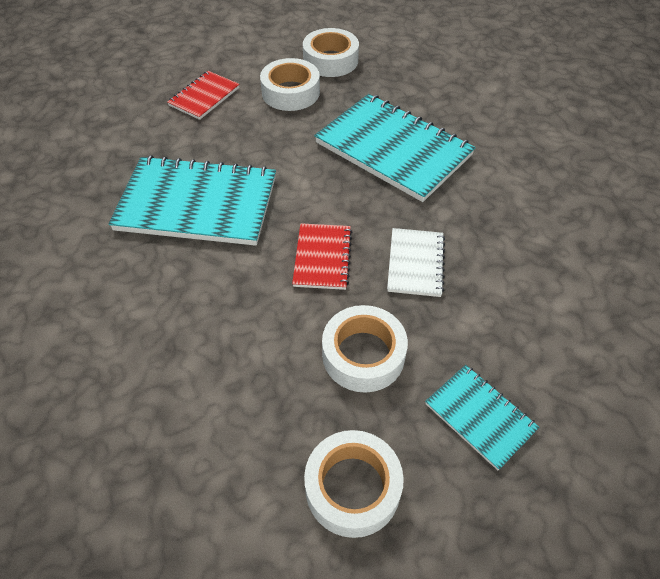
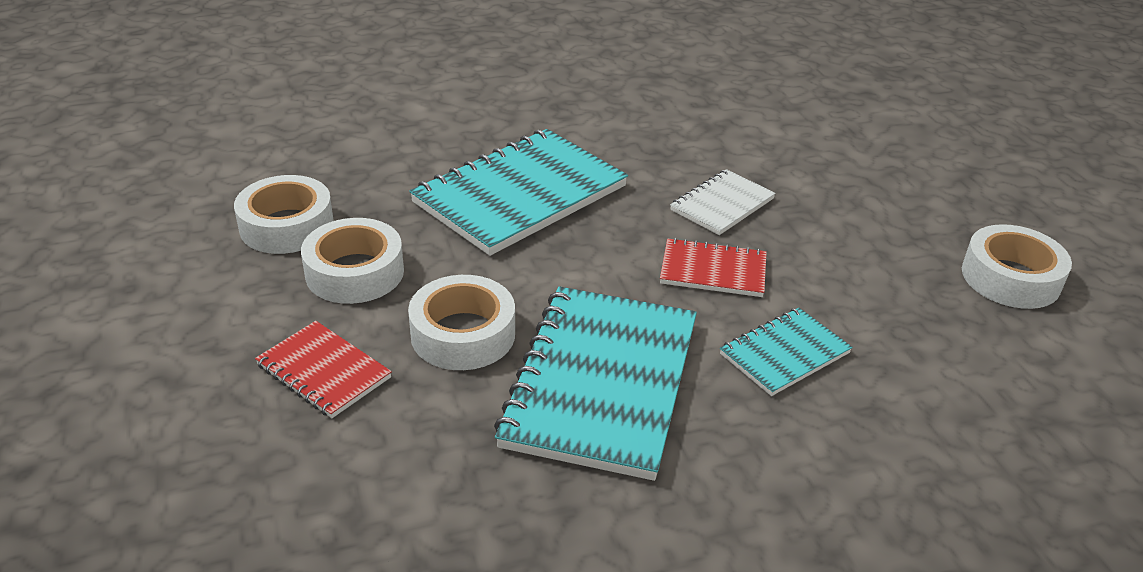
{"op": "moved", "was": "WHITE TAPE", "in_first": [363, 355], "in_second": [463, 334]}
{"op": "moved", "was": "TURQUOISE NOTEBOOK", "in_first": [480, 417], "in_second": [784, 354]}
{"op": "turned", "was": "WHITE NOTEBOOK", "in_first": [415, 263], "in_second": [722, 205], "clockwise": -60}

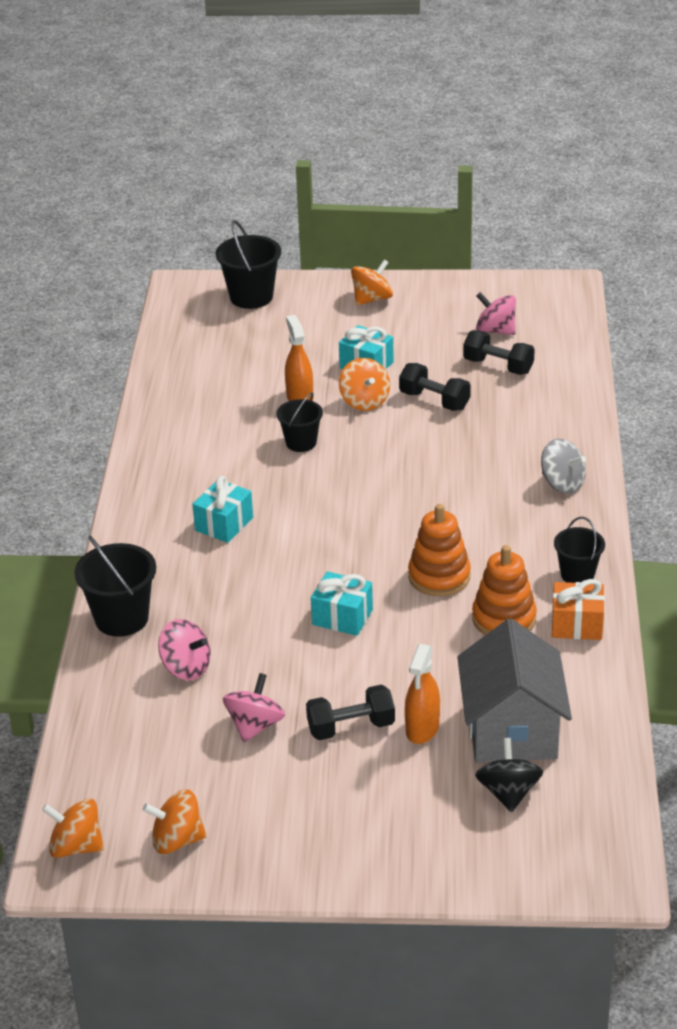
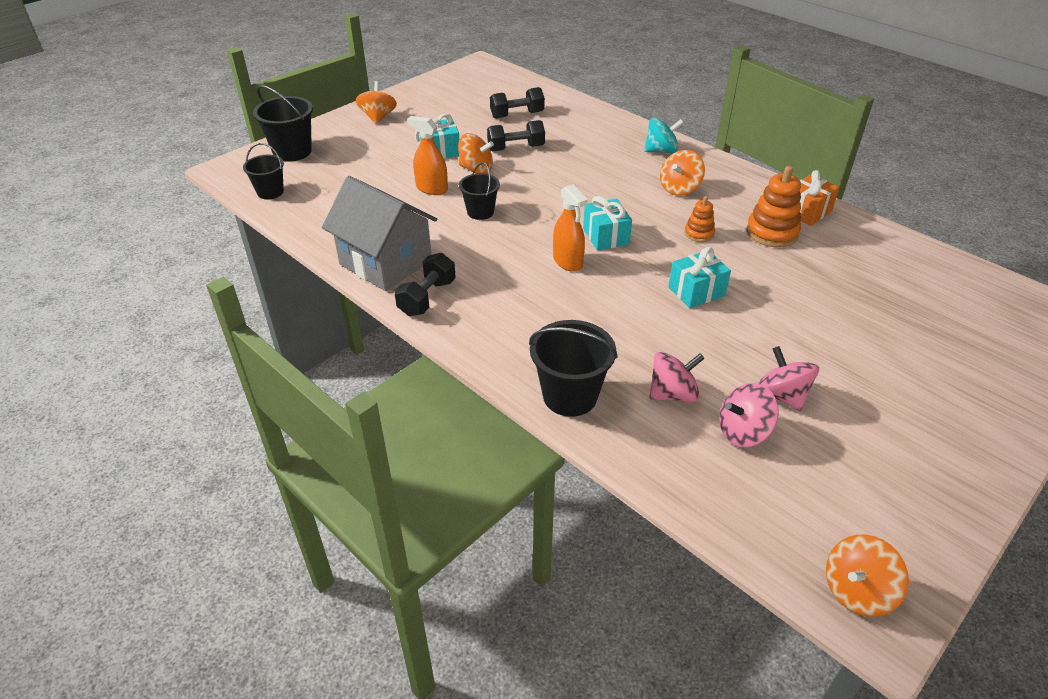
{"op": "removed", "was": "BLACK SPINNING TOP", "in_first": [508, 792]}
{"op": "moved", "was": "ORANGE SPINNING TOP", "in_first": [177, 840], "in_second": [679, 188]}
{"op": "moved", "was": "TURQUOISE GIFT", "in_first": [224, 524], "in_second": [605, 236]}
{"op": "moved", "was": "BLACK DUMBBELL", "in_first": [351, 727], "in_second": [427, 297]}
{"op": "moved", "was": "ORANGE SPRAY BOTTLE", "in_first": [422, 728], "in_second": [567, 262]}
{"op": "moved", "was": "GREY HOUSE", "in_first": [512, 730], "in_second": [385, 262]}
{"op": "moved", "was": "PINK SPINNING TOP", "in_first": [495, 330], "in_second": [743, 432]}
{"op": "moved", "was": "BLACK BUCKET", "in_first": [577, 574], "in_second": [270, 192]}
{"op": "recoloured", "was": "GREY SPINNING TOP", "now": "TURQUOISE SPINNING TOP", "in_first": [562, 483], "in_second": [661, 151]}
{"op": "resized", "was": "ORANGE STACKING TOY", "in_first": [439, 576], "in_second": [699, 233], "ratio": 0.58}

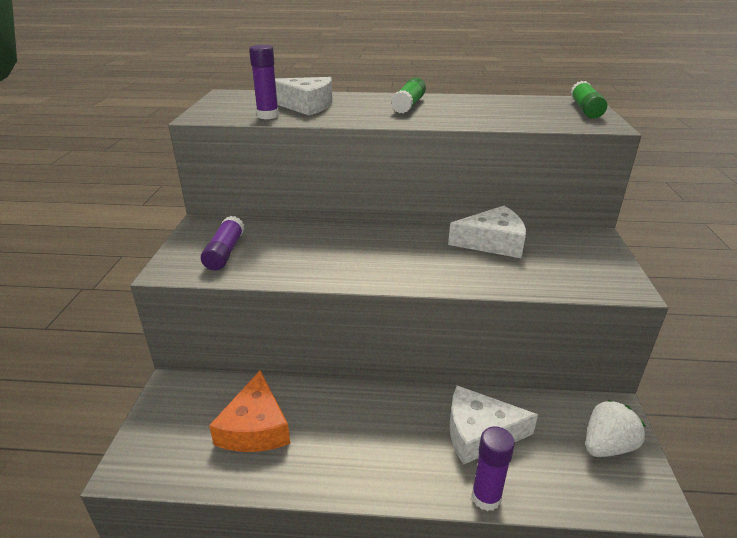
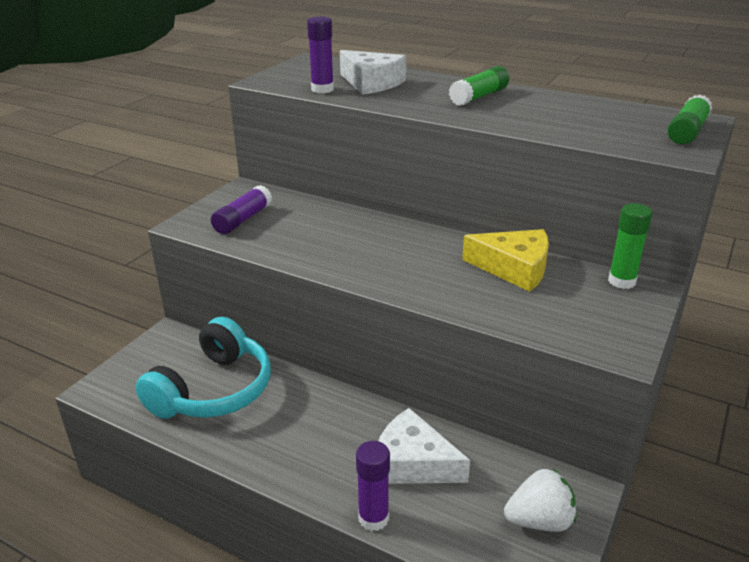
{"op": "added", "now": "GREEN GLUE STICK", "in_second": [621, 281]}
{"op": "replaced", "was": "ORANGE CHEESE", "now": "TURQUOISE HEADPHONES", "in_first": [255, 427], "in_second": [213, 390]}
{"op": "recoloured", "was": "WHITE CHEESE", "now": "YELLOW CHEESE", "in_first": [492, 242], "in_second": [514, 268]}

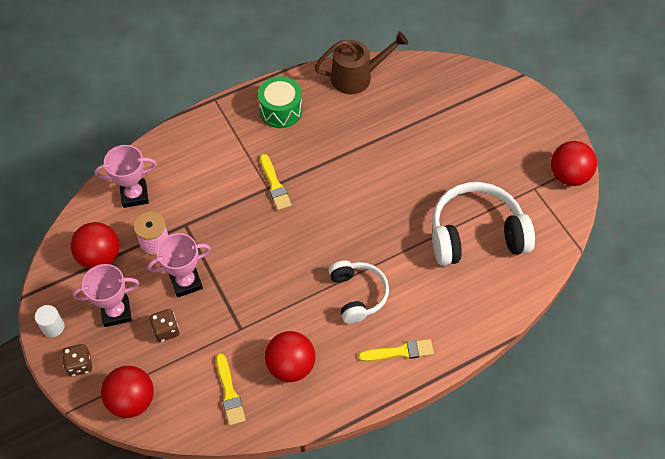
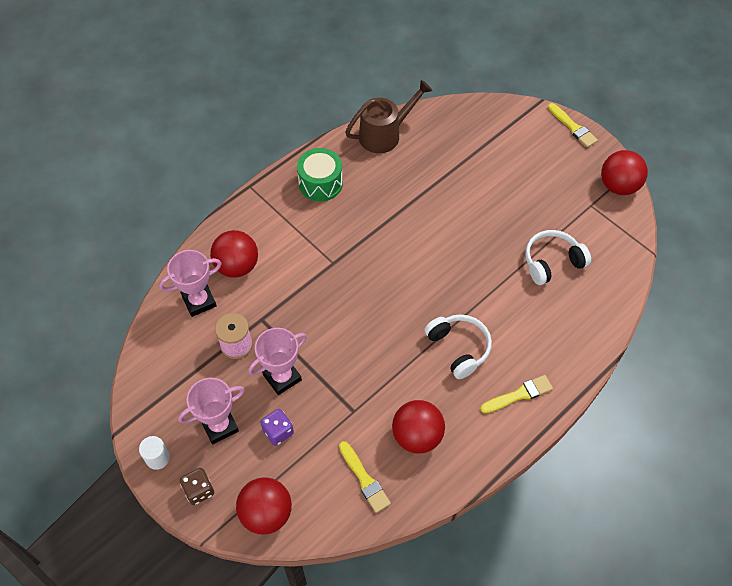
{"op": "moved", "was": "RED BALL", "in_first": [100, 257], "in_second": [237, 266]}
{"op": "moved", "was": "YELLOW BRUSH", "in_first": [275, 185], "in_second": [573, 127]}
{"op": "recoloured", "was": "BROWN DICE", "now": "PURPLE DICE", "in_first": [166, 330], "in_second": [278, 432]}
{"op": "resized", "was": "WHITE HEADPHONES", "in_first": [476, 234], "in_second": [552, 262], "ratio": 0.62}

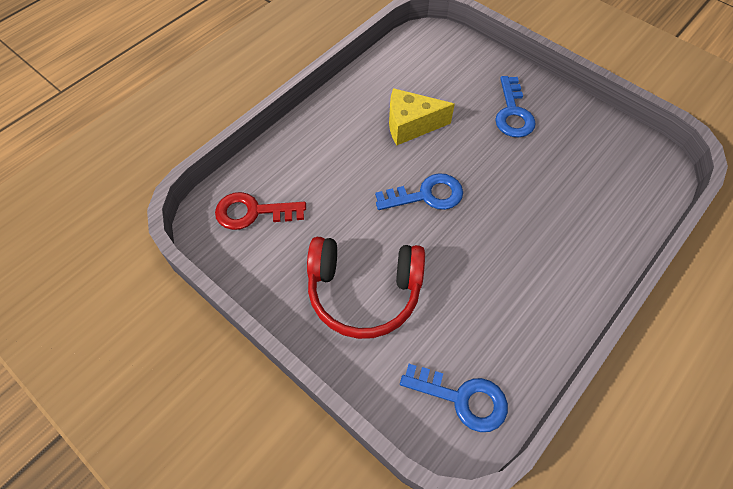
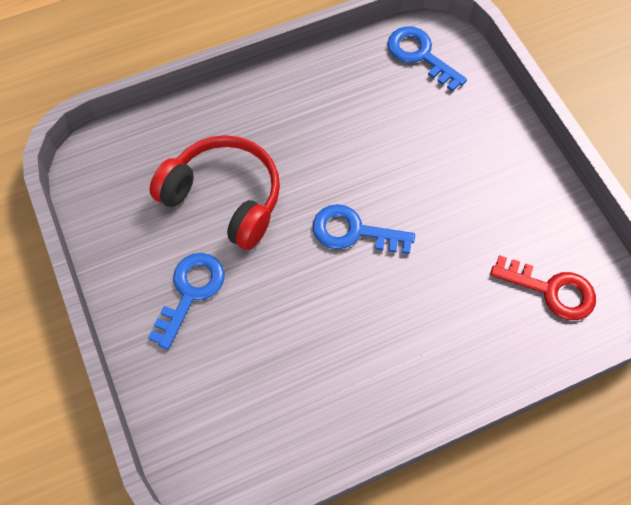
{"op": "removed", "was": "YELLOW CHEESE", "in_first": [410, 125]}
{"op": "moved", "was": "RED HEADPHONES", "in_first": [364, 292], "in_second": [225, 197]}

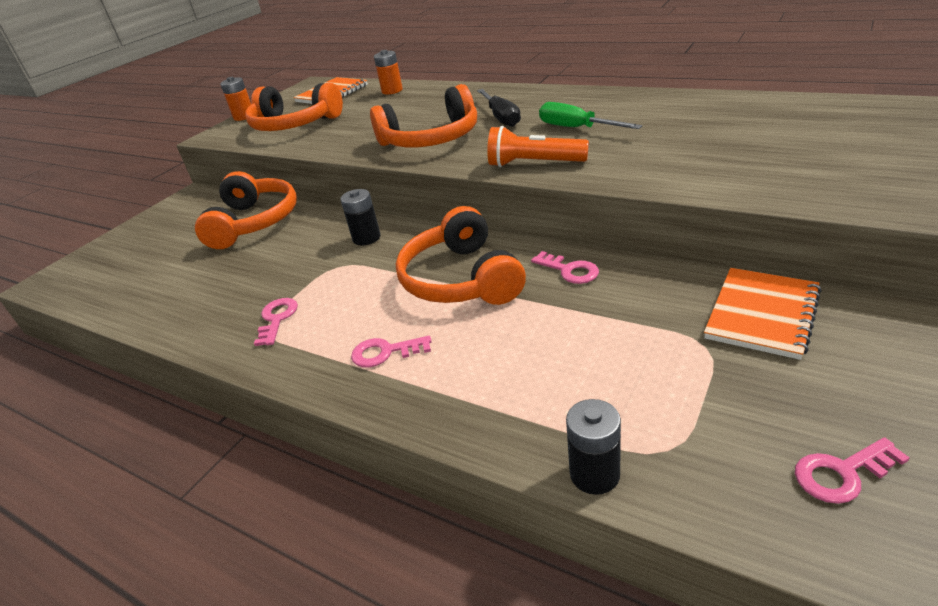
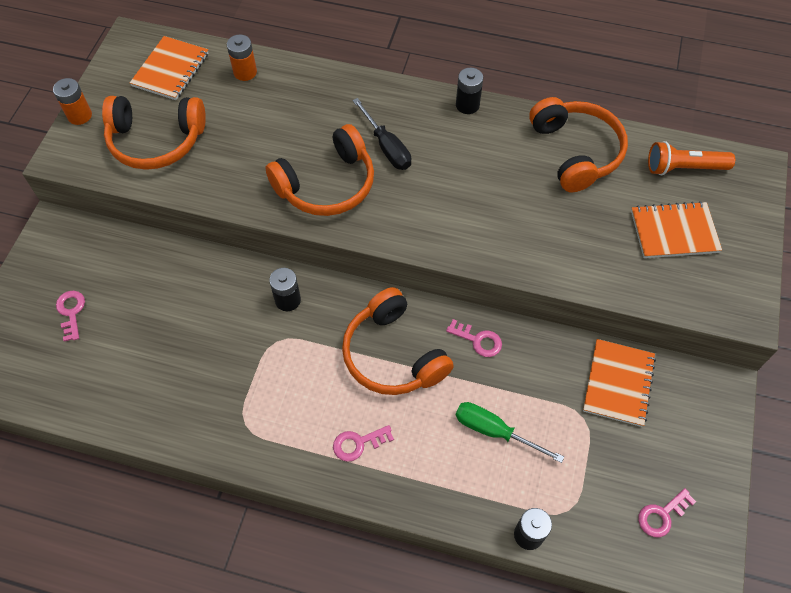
{"op": "added", "now": "BLACK BATTERY", "in_second": [467, 105]}
{"op": "added", "now": "ORANGE NOTEBOOK", "in_second": [674, 231]}
{"op": "moved", "was": "ORANGE HEADPHONES", "in_first": [254, 222], "in_second": [576, 152]}
{"op": "moved", "was": "PINK KEY", "in_first": [277, 319], "in_second": [71, 312]}
{"op": "moved", "was": "ORANGE FLASHLIGHT", "in_first": [534, 164], "in_second": [684, 168]}
{"op": "moved", "was": "GREEN SCREWDRIVER", "in_first": [576, 128], "in_second": [494, 431]}

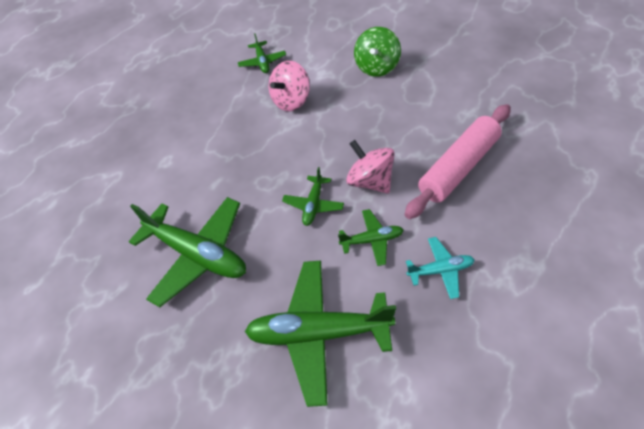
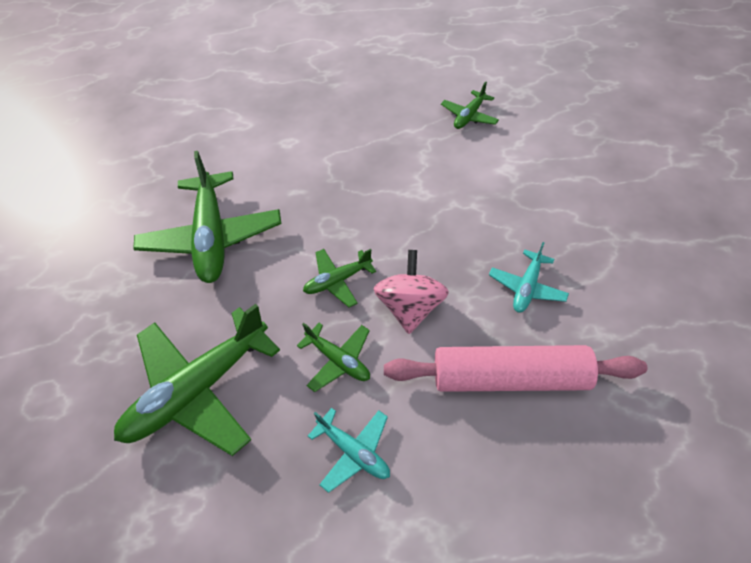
{"op": "removed", "was": "PINK SPINNING TOP", "in_first": [291, 101]}
{"op": "removed", "was": "GREEN SPINNING TOP", "in_first": [377, 67]}
{"op": "added", "now": "TURQUOISE PLANE", "in_second": [526, 287]}
{"op": "turned", "was": "GREEN PLANE", "in_first": [319, 333], "in_second": [199, 389], "clockwise": -90}

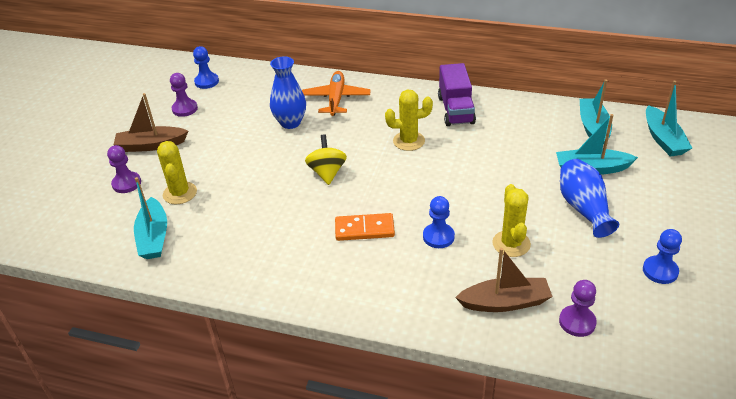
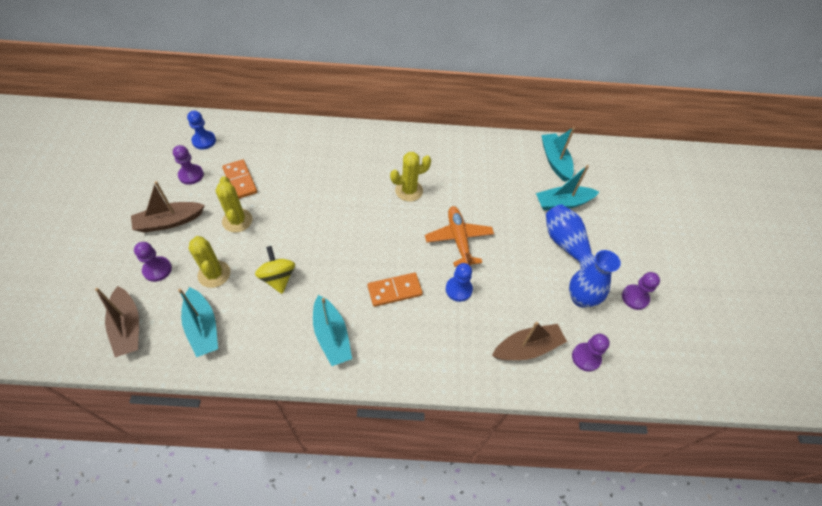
{"op": "removed", "was": "PURPLE TRUCK", "in_first": [455, 110]}
{"op": "added", "now": "BROWN BOAT", "in_second": [128, 327]}
{"op": "added", "now": "ORANGE DOMINO", "in_second": [240, 181]}
{"op": "moved", "was": "BLUE VASE", "in_first": [290, 123], "in_second": [581, 298]}
{"op": "moved", "was": "ORANGE PLANE", "in_first": [336, 99], "in_second": [458, 239]}
{"op": "moved", "was": "YELLOW SPINNING TOP", "in_first": [327, 172], "in_second": [278, 278]}
{"op": "moved", "was": "YELLOW CACTUS", "in_first": [511, 244], "in_second": [237, 220]}
{"op": "moved", "was": "TURQUOISE BOAT", "in_first": [663, 139], "in_second": [332, 336]}
{"op": "recoloured", "was": "BLUE PAWN", "now": "PURPLE PAWN", "in_first": [660, 271], "in_second": [635, 297]}

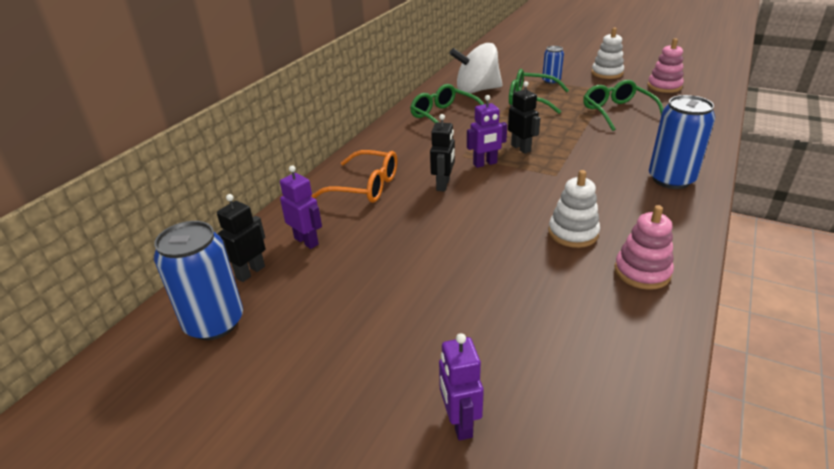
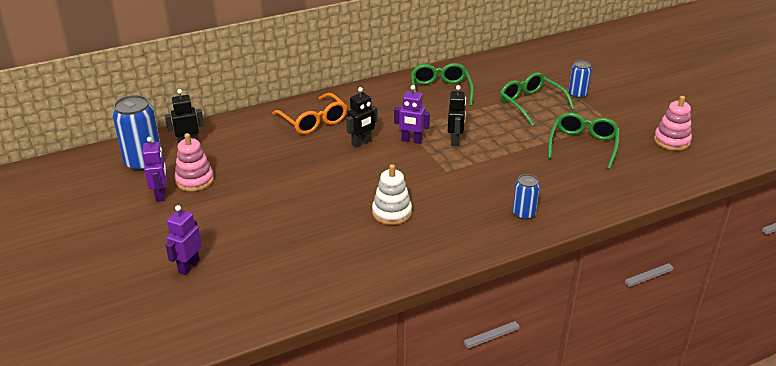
{"op": "removed", "was": "WHITE SPINNING TOP", "in_first": [476, 90]}
{"op": "removed", "was": "WHITE STACKING TOY", "in_first": [607, 73]}
{"op": "moved", "was": "PURPLE ROBOT", "in_first": [306, 241], "in_second": [161, 195]}
{"op": "moved", "was": "PINK STACKING TOY", "in_first": [642, 272], "in_second": [194, 180]}
{"op": "resized", "was": "BLUE CAN", "in_first": [671, 179], "in_second": [524, 213], "ratio": 0.56}

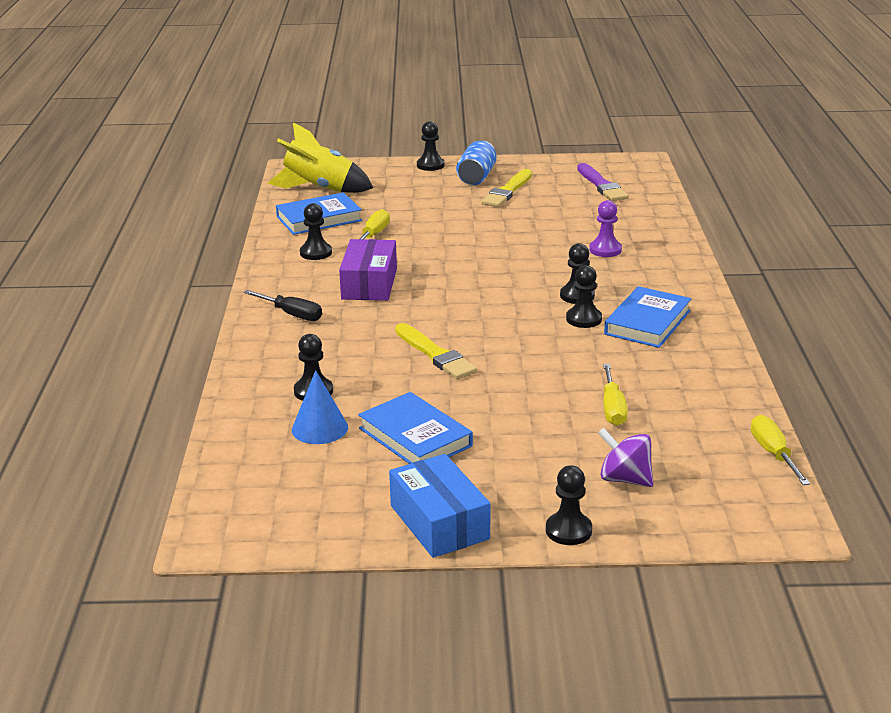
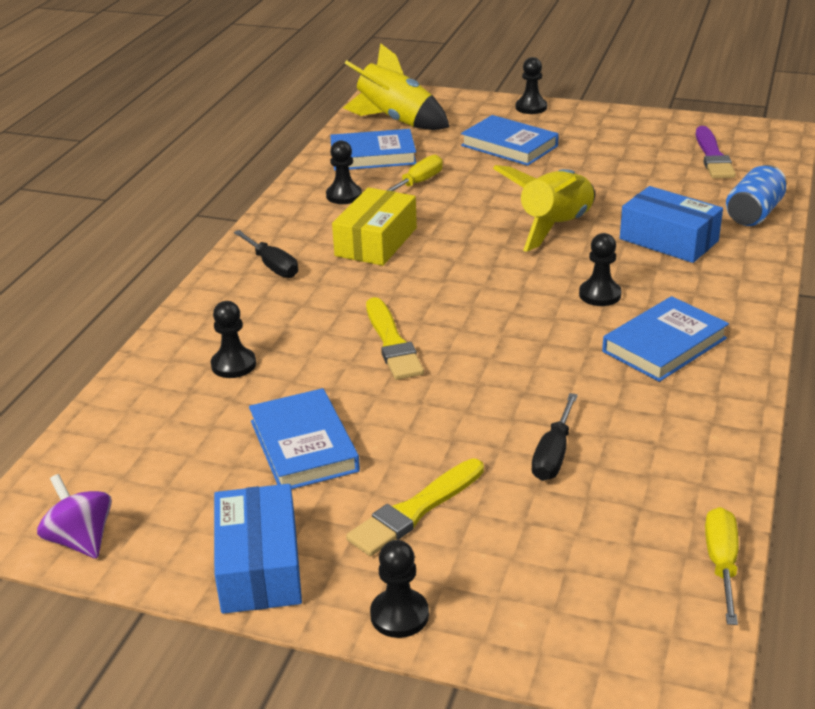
{"op": "removed", "was": "BLUE CONE", "in_first": [319, 428]}
{"op": "removed", "was": "BLACK PAWN", "in_first": [583, 319]}
{"op": "added", "now": "BLUE BOOK", "in_second": [509, 146]}
{"op": "added", "now": "YELLOW ROCKET", "in_second": [554, 227]}
{"op": "moved", "was": "BLUE CAN", "in_first": [476, 177], "in_second": [753, 213]}
{"op": "moved", "was": "YELLOW BRUSH", "in_first": [507, 191], "in_second": [415, 510]}
{"op": "moved", "was": "PURPLE SPINNING TOP", "in_first": [625, 479], "in_second": [81, 540]}
{"op": "replaced", "was": "PURPLE PAWN", "now": "BLUE BOX", "in_first": [605, 250], "in_second": [668, 240]}
{"op": "recoloured", "was": "PURPLE BOX", "now": "YELLOW BOX", "in_first": [369, 284], "in_second": [376, 242]}
{"op": "recoloured", "was": "YELLOW SCREWDRIVER", "now": "BLACK SCREWDRIVER", "in_first": [612, 408], "in_second": [553, 454]}

